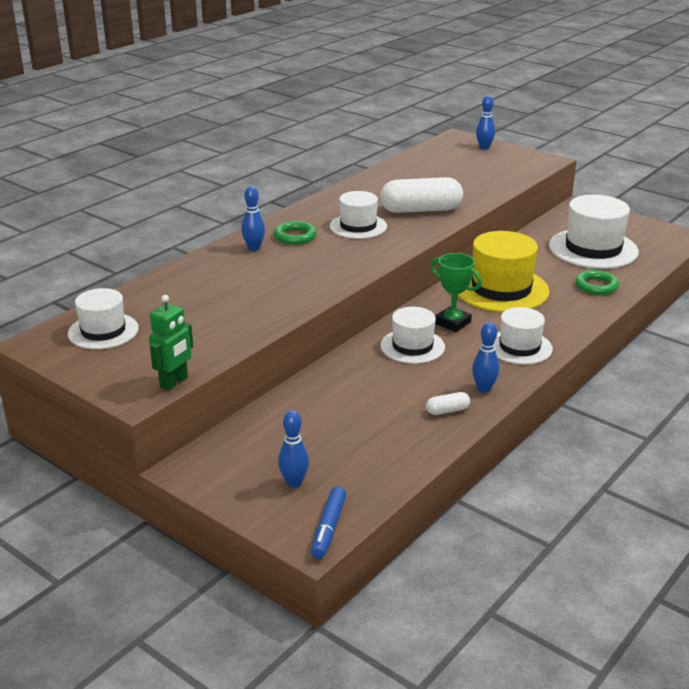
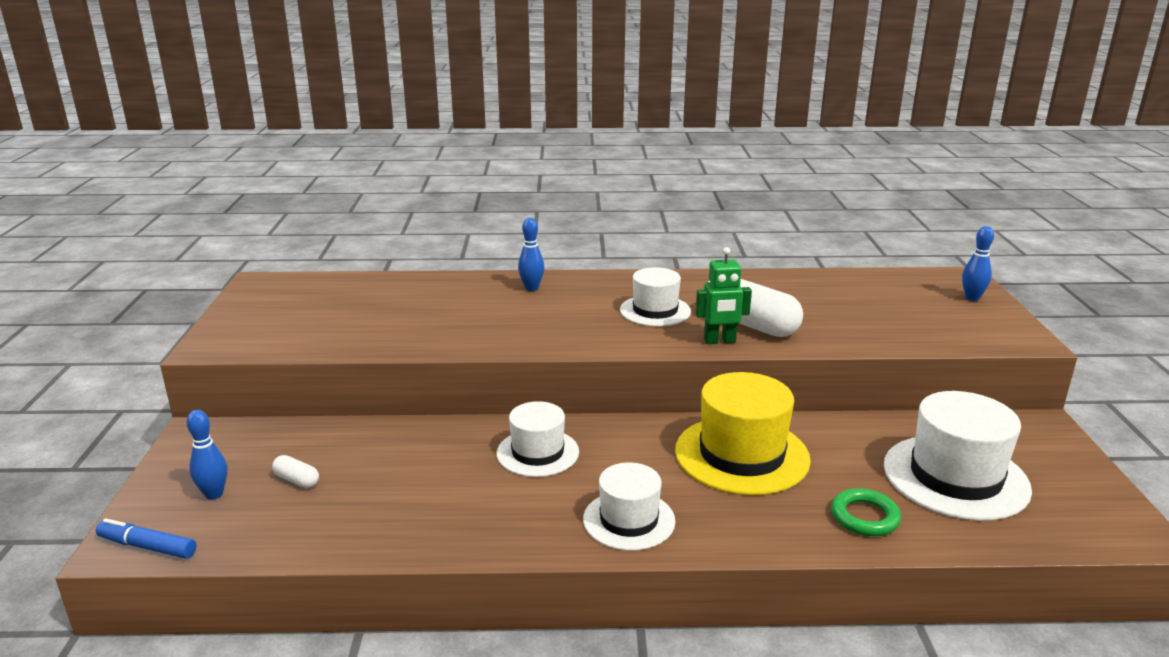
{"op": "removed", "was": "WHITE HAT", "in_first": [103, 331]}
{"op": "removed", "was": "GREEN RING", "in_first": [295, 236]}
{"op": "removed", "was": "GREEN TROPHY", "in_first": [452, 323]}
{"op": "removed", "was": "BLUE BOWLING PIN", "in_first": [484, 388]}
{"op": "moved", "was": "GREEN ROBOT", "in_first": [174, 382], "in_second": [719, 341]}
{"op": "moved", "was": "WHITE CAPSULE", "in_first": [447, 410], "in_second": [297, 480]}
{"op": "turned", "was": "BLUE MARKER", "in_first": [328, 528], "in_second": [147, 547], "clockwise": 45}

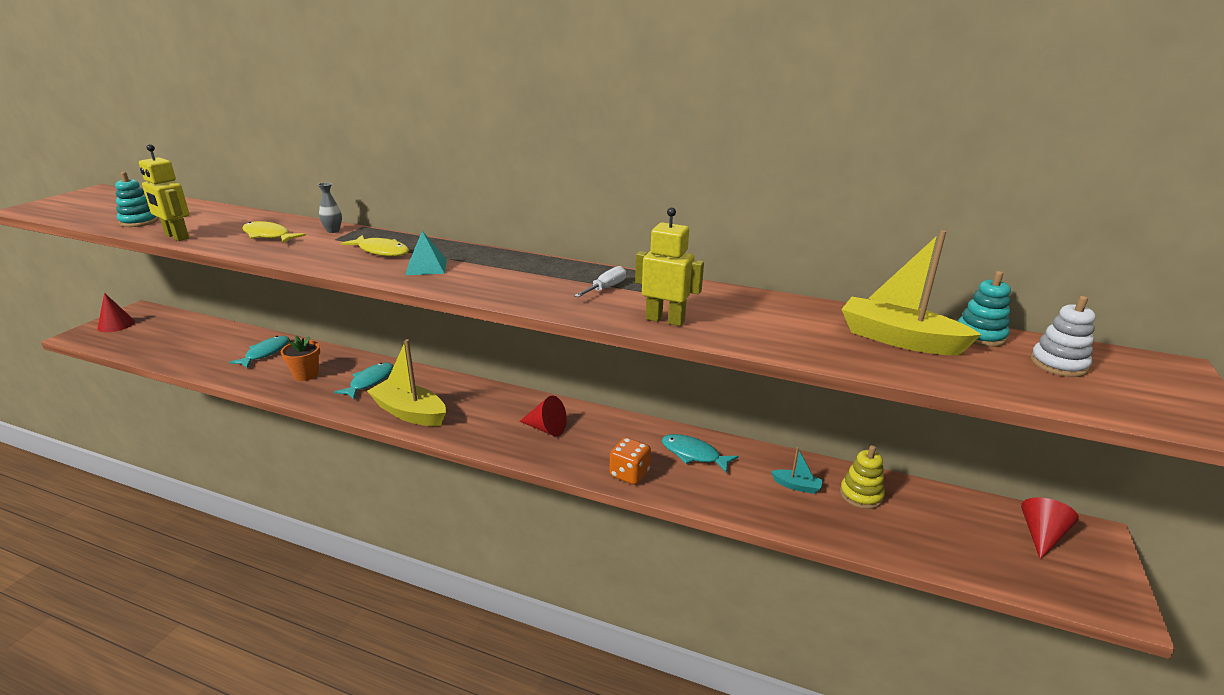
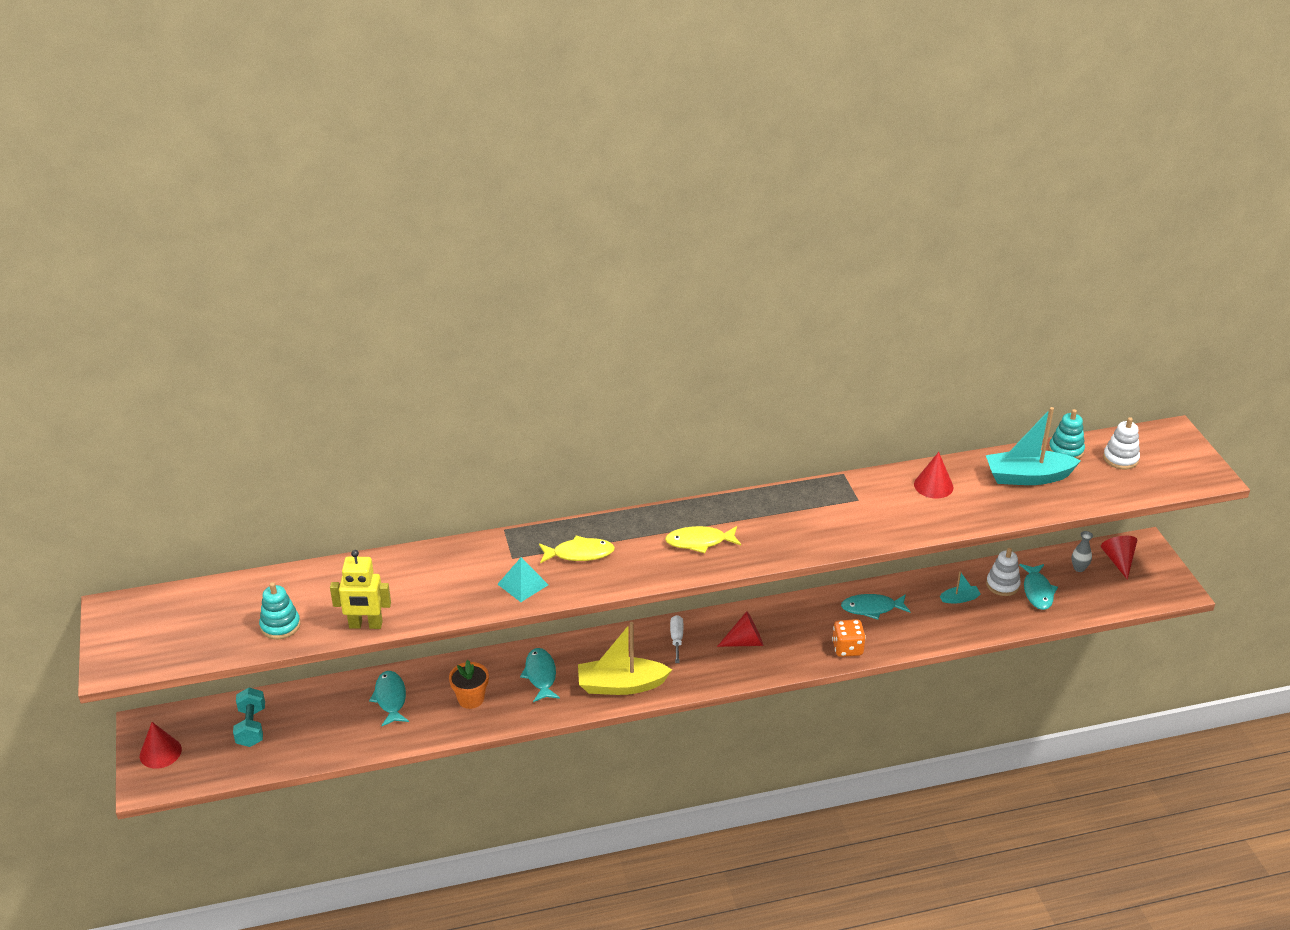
{"op": "removed", "was": "YELLOW ROBOT", "in_first": [665, 320]}
{"op": "added", "now": "TURQUOISE DUMBBELL", "in_second": [251, 727]}
{"op": "added", "now": "RED CONE", "in_second": [933, 485]}
{"op": "added", "now": "TURQUOISE FISH", "in_second": [1037, 591]}
{"op": "moved", "was": "YELLOW FISH", "in_first": [269, 236], "in_second": [699, 542]}
{"op": "moved", "was": "GREY VASE", "in_first": [333, 231], "in_second": [1079, 568]}
{"op": "moved", "was": "TURQUOISE PYRAMID", "in_first": [426, 267], "in_second": [522, 584]}
{"op": "moved", "was": "WHITE SCREWDRIVER", "in_first": [606, 288], "in_second": [676, 639]}
{"op": "recoloured", "was": "YELLOW STACKING TOY", "now": "WHITE STACKING TOY", "in_first": [861, 495], "in_second": [1002, 585]}
{"op": "recoloured", "was": "YELLOW BOAT", "now": "TURQUOISE BOAT", "in_first": [899, 339], "in_second": [1027, 477]}

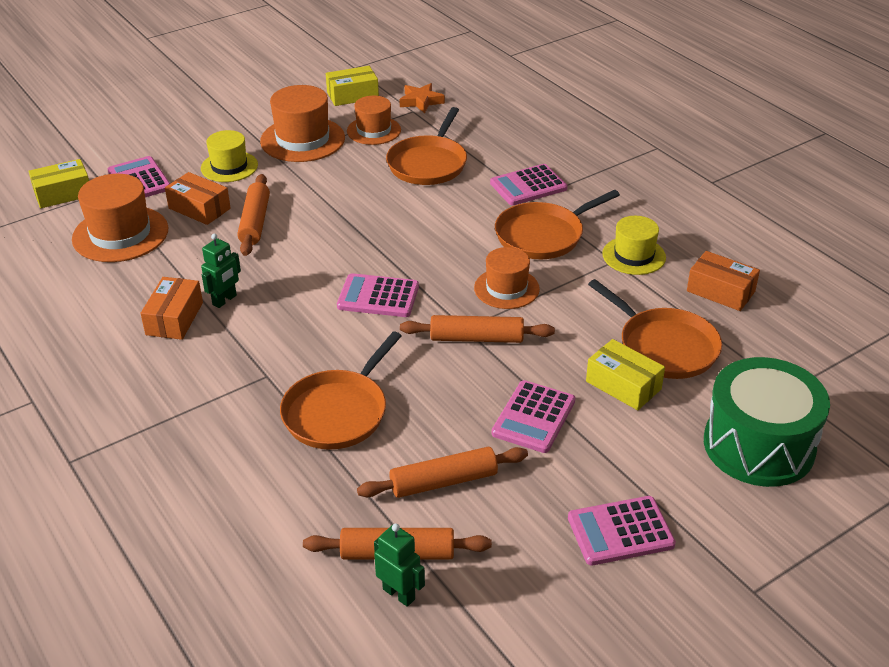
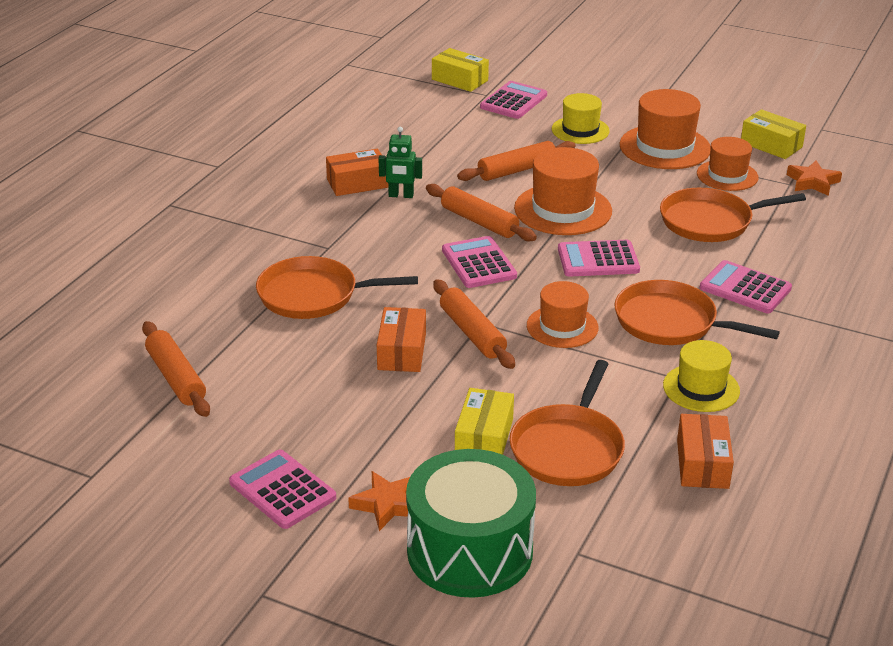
{"op": "removed", "was": "GREEN ROBOT", "in_first": [399, 594]}
{"op": "added", "now": "ORANGE STAR", "in_second": [387, 505]}
{"op": "moved", "was": "ORANGE HAT", "in_first": [120, 234], "in_second": [563, 210]}
{"op": "moved", "was": "ORANGE BOX", "in_first": [199, 208], "in_second": [402, 351]}
{"op": "moved", "was": "ORANGE ROLLING PIN", "in_first": [443, 481], "in_second": [479, 222]}
{"op": "moved", "was": "PINK CALCULATOR", "in_first": [533, 417], "in_second": [598, 260]}

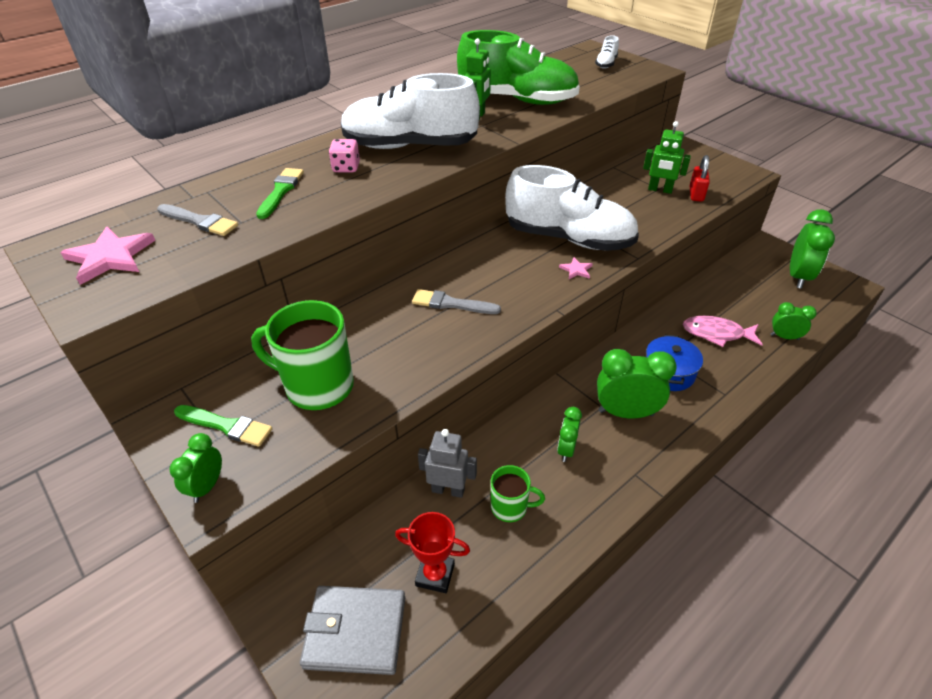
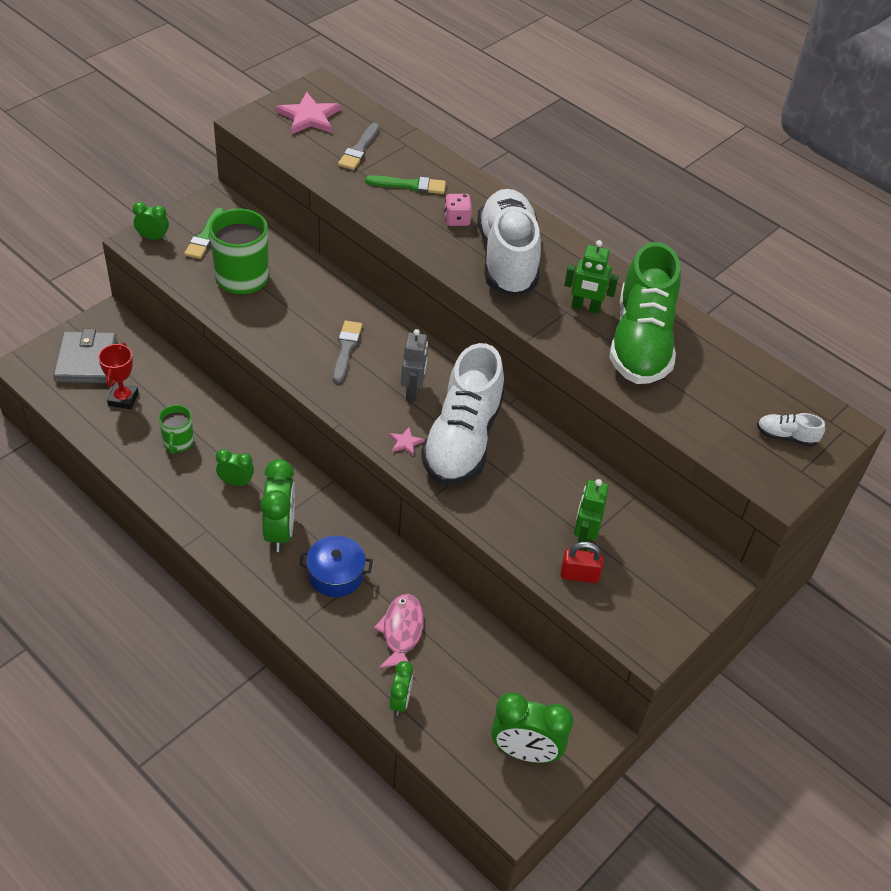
{"op": "moved", "was": "GREY ROBOT", "in_first": [448, 490], "in_second": [413, 390]}

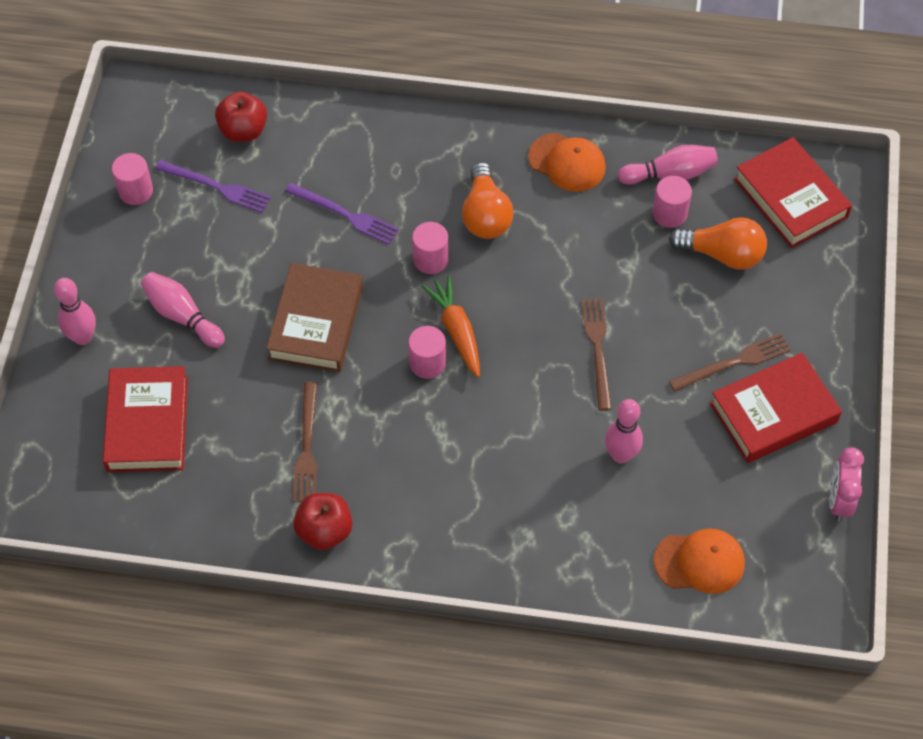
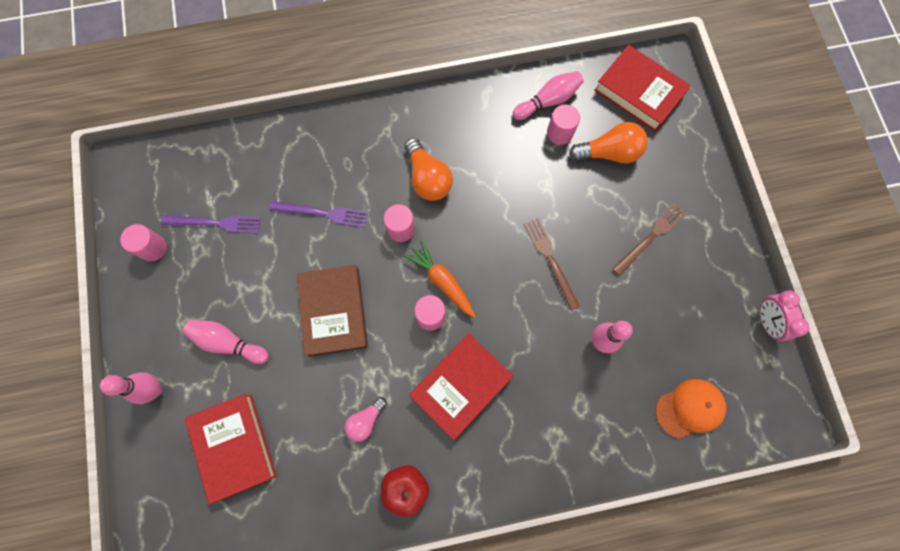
{"op": "removed", "was": "RED APPLE", "in_first": [243, 130]}
{"op": "removed", "was": "ORANGE CAP", "in_first": [567, 163]}
{"op": "moved", "was": "RED BOOK", "in_first": [773, 413], "in_second": [461, 386]}
{"op": "replaced", "was": "BROWN FORK", "now": "PINK LIGHT BULB", "in_first": [307, 447], "in_second": [365, 420]}

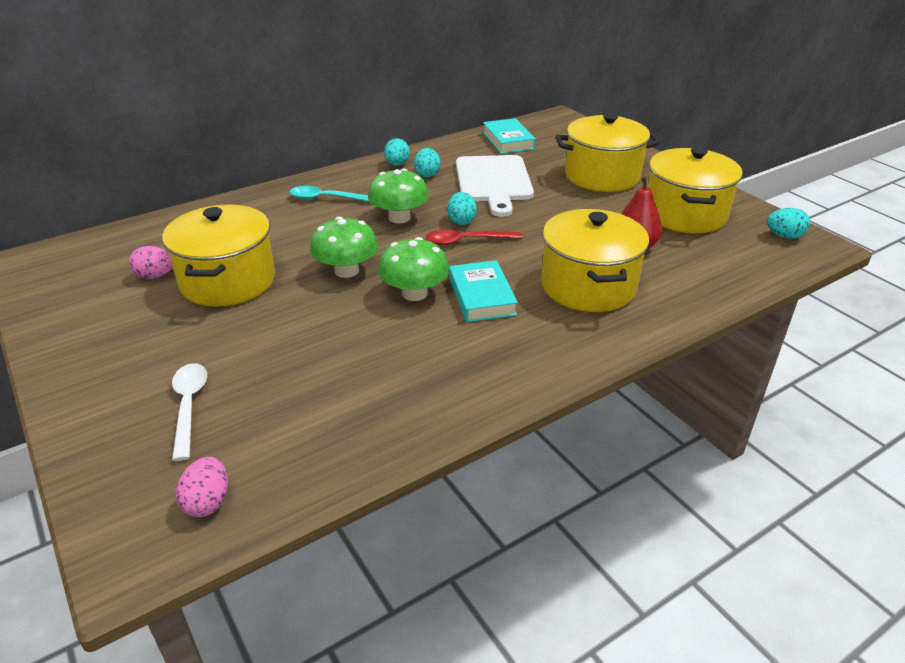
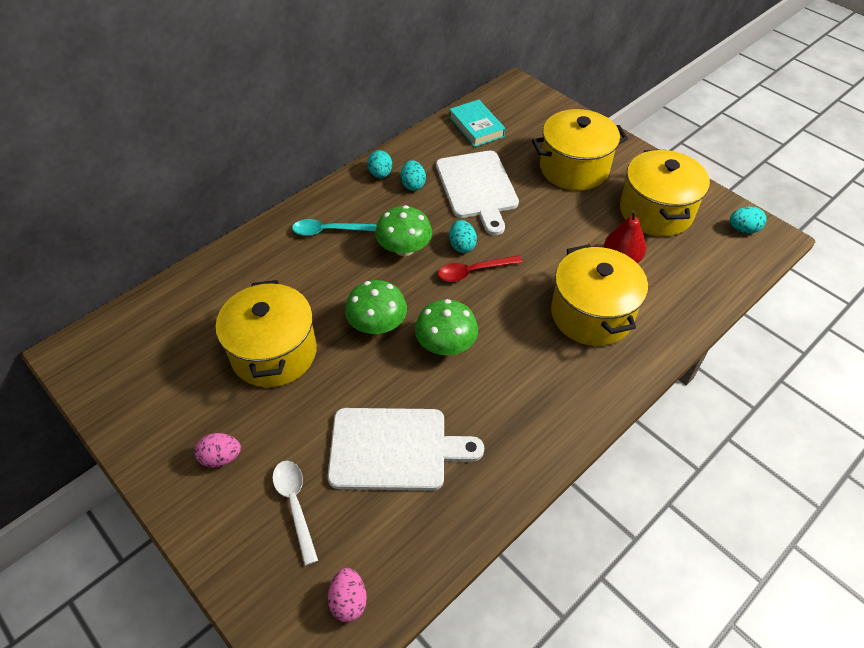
{"op": "removed", "was": "TURQUOISE BOOK", "in_first": [482, 296]}
{"op": "added", "now": "WHITE CUTTING BOARD", "in_second": [394, 449]}
{"op": "moved", "was": "PINK EGG", "in_first": [155, 276], "in_second": [221, 457]}

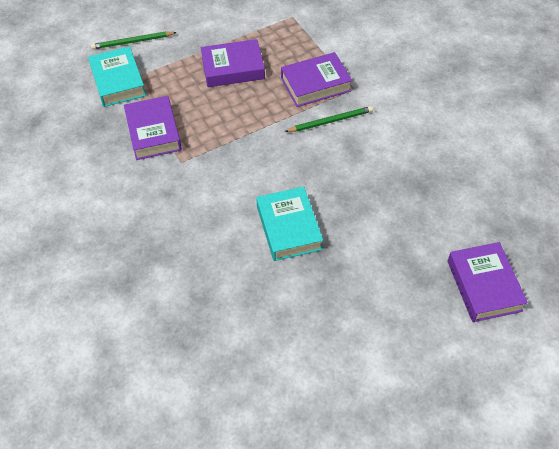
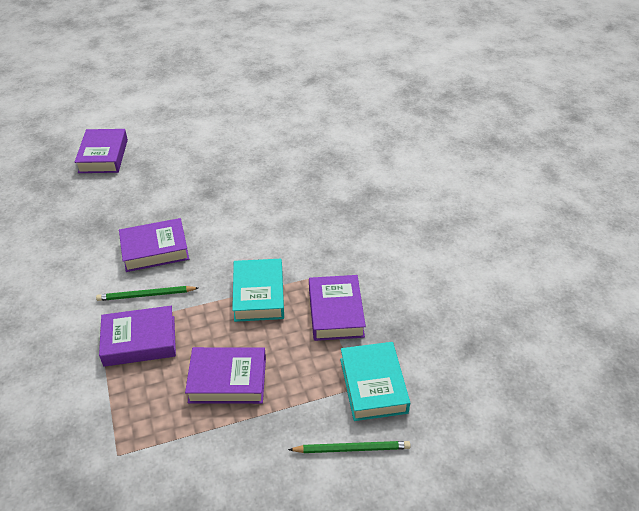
{"op": "added", "now": "PURPLE BOOK", "in_second": [155, 250]}
{"op": "moved", "was": "TURQUOISE BOOK", "in_first": [288, 228], "in_second": [259, 295]}

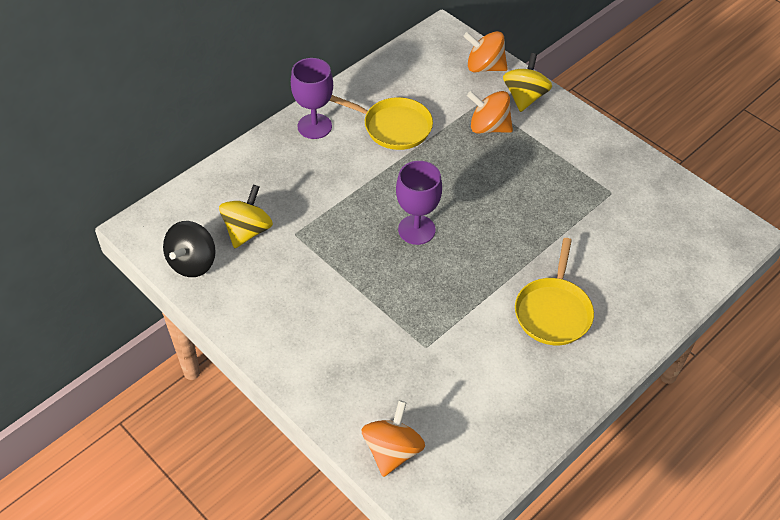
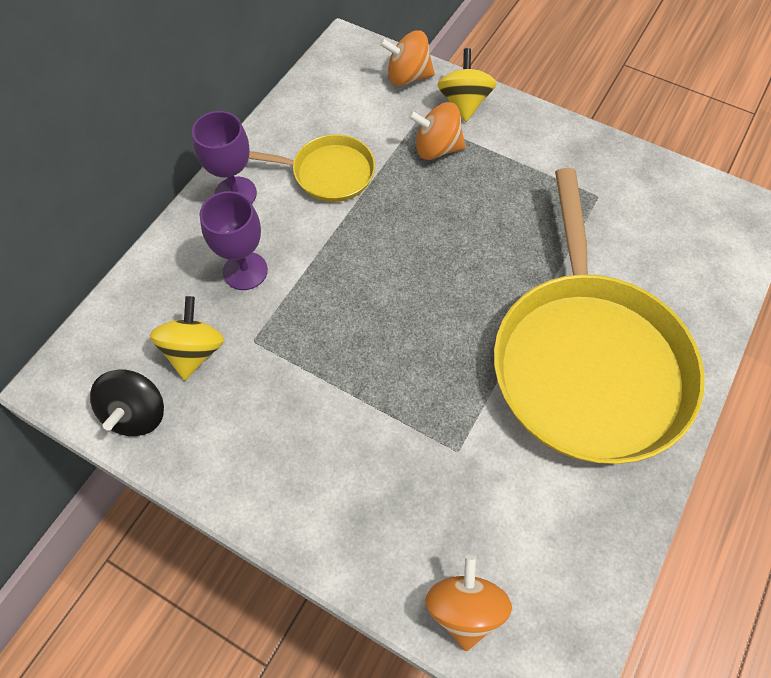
{"op": "moved", "was": "PURPLE GOBLET", "in_first": [416, 230], "in_second": [245, 271]}
{"op": "resized", "was": "YELLOW PAN", "in_first": [553, 312], "in_second": [588, 363], "ratio": 2.12}

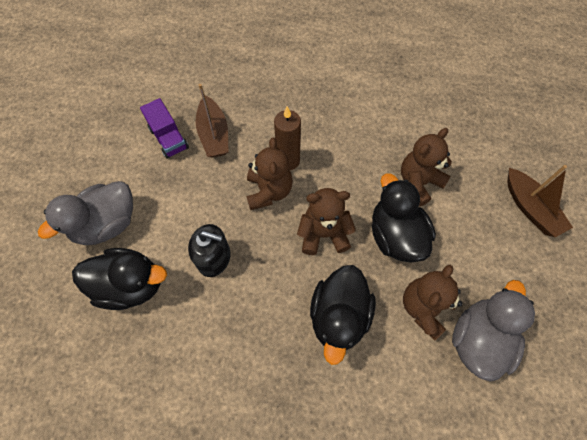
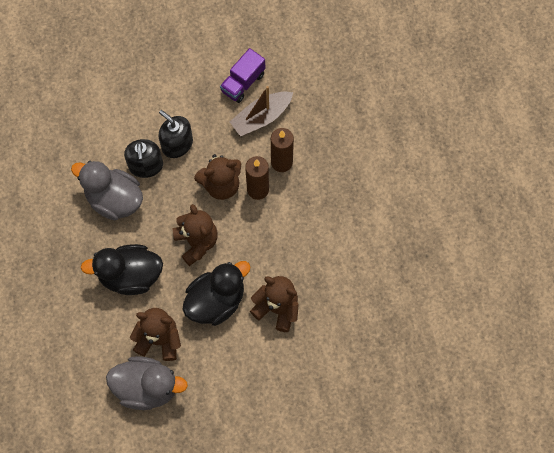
{"op": "removed", "was": "BLACK DUCK", "in_first": [131, 285]}
{"op": "removed", "was": "BROWN BOAT", "in_first": [530, 208]}
{"op": "added", "now": "BLACK SOAP DISPENSER", "in_second": [177, 144]}
{"op": "added", "now": "BROWN CANDLE", "in_second": [281, 162]}
{"op": "moved", "was": "GREY DUCK", "in_first": [107, 224], "in_second": [114, 199]}

